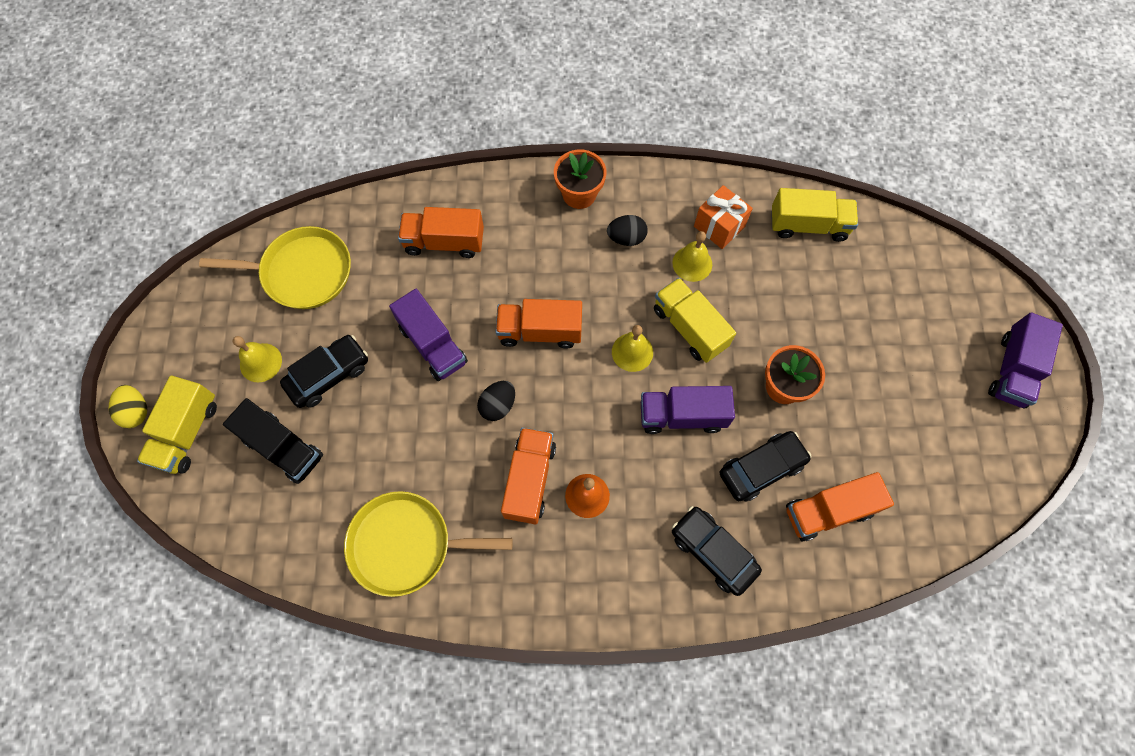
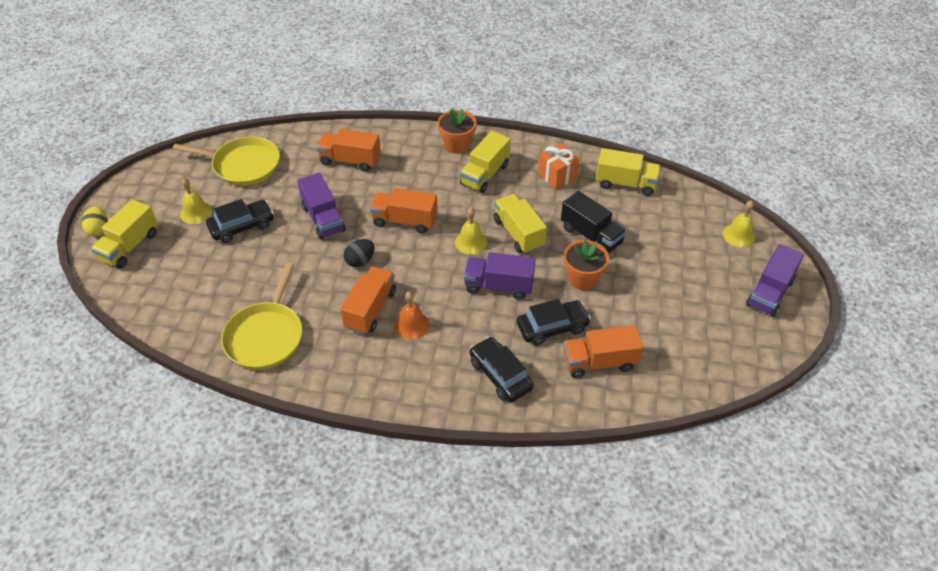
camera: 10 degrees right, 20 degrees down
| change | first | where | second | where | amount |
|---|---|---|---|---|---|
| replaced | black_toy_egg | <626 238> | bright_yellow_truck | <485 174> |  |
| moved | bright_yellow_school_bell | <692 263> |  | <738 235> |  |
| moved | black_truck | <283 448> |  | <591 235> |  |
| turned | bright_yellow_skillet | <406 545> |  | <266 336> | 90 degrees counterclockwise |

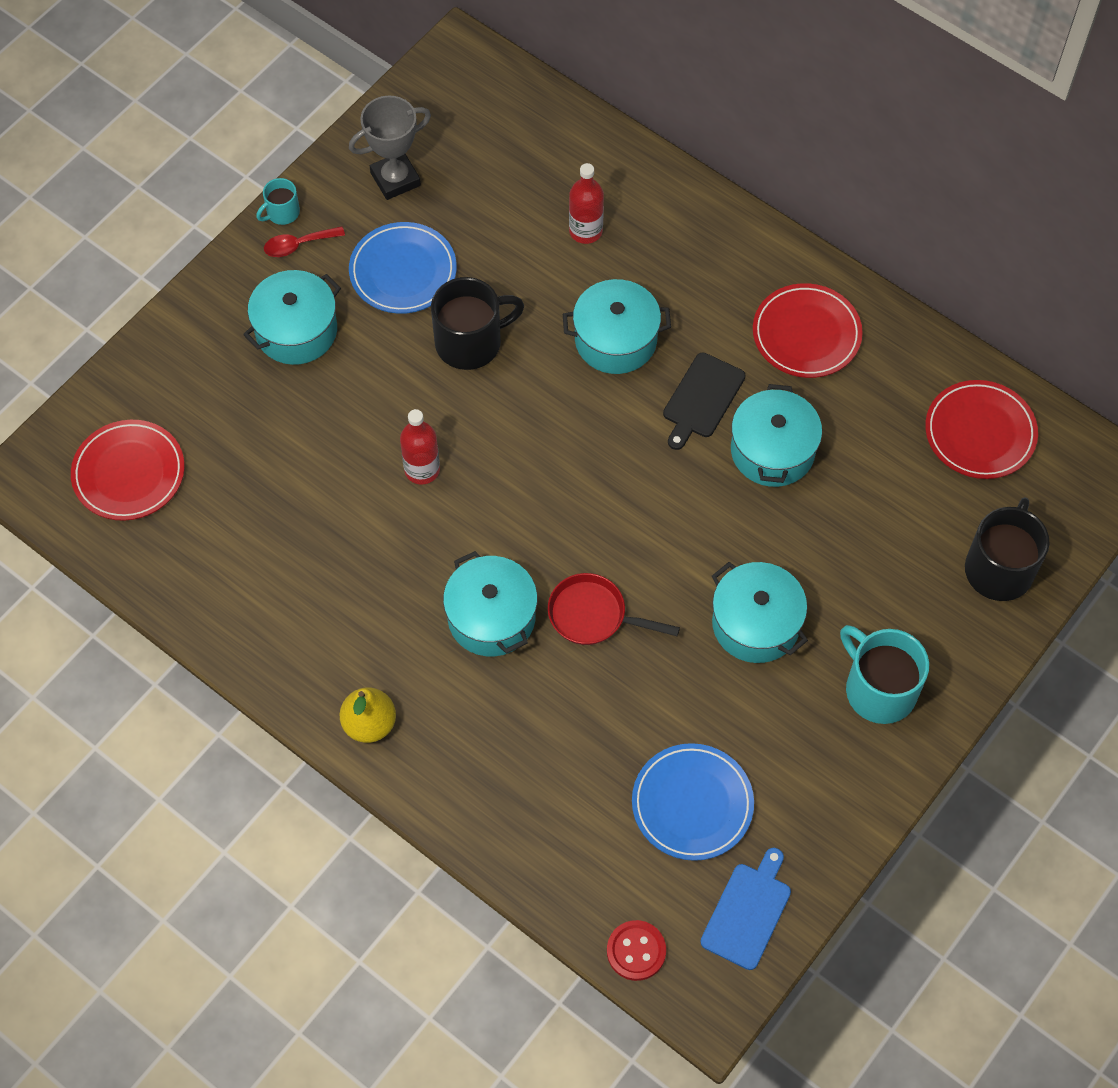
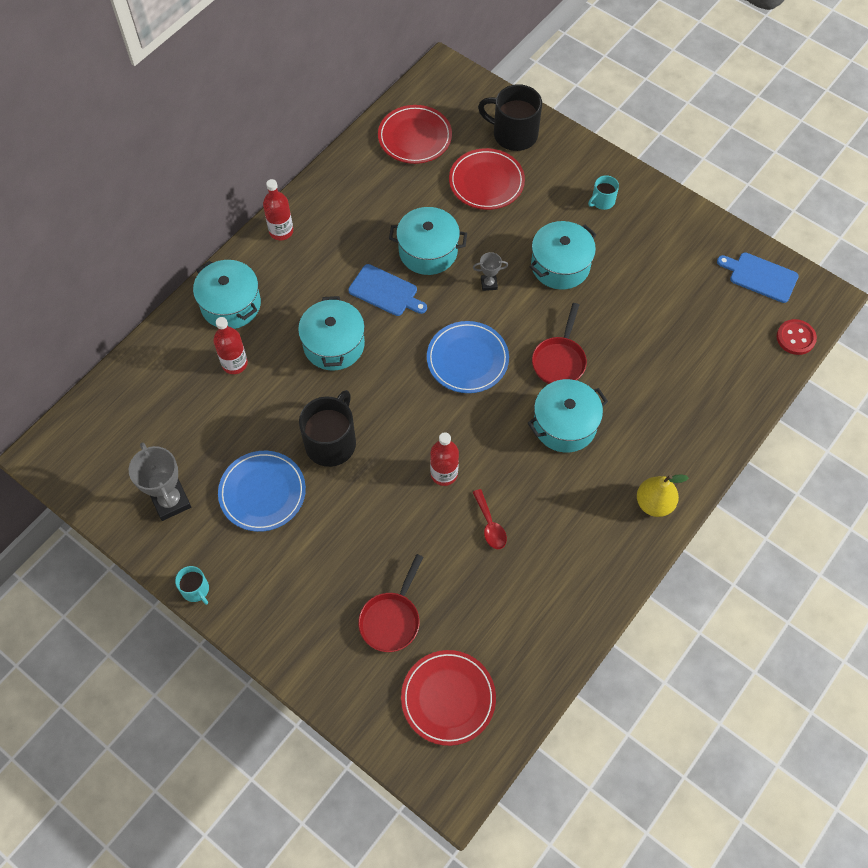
camera: 90 degrees left, 0 degrees up
| change | first | where | second | where | amount |
|---|---|---|---|---|---|
| moved | crimson_teaspoon | <298 245> |  | <490 525> |  |
| moved | turquoise_pot | <296 330> |  | <231 304> |  |
| turned | black_mug | <470 342> |  | <331 442> | 45 degrees clockwise |
| moved | crimson_plate | <806 334> |  | <486 182> |  |
| recoloured | black_cutting_board | <702 398> | cobalt_cutting_board | <385 291> |  |
| resized | turquoise_mug | <878 689> |  | <602 201> | x0.51 |
| moved | cobalt_plate | <692 804> |  | <467 359> |  |
| added |  |  | crimson_drink_bottle | <281 231> |  |
| added |  |  | ash-grey_trophy | <489 284> |  |
| added |  |  | crimson_skillet | <392 619> |  |

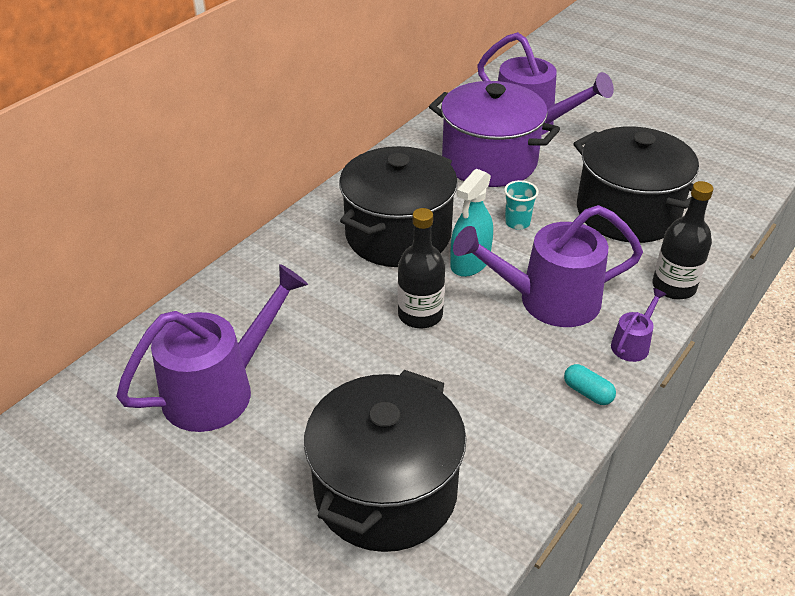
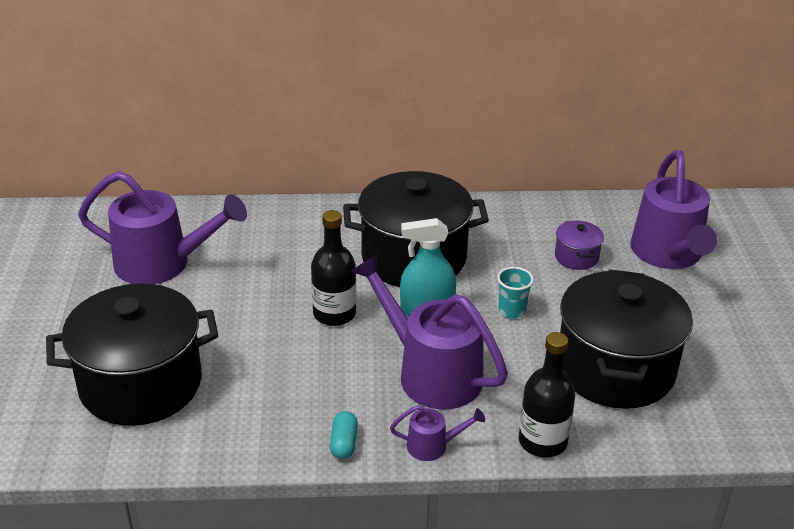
camera: 50 degrees right, 5 degrees down
| change | first | where | second | where | amount |
|---|---|---|---|---|---|
| resized | purple_pot | <489 161> |  | <576 257> | x0.42 |

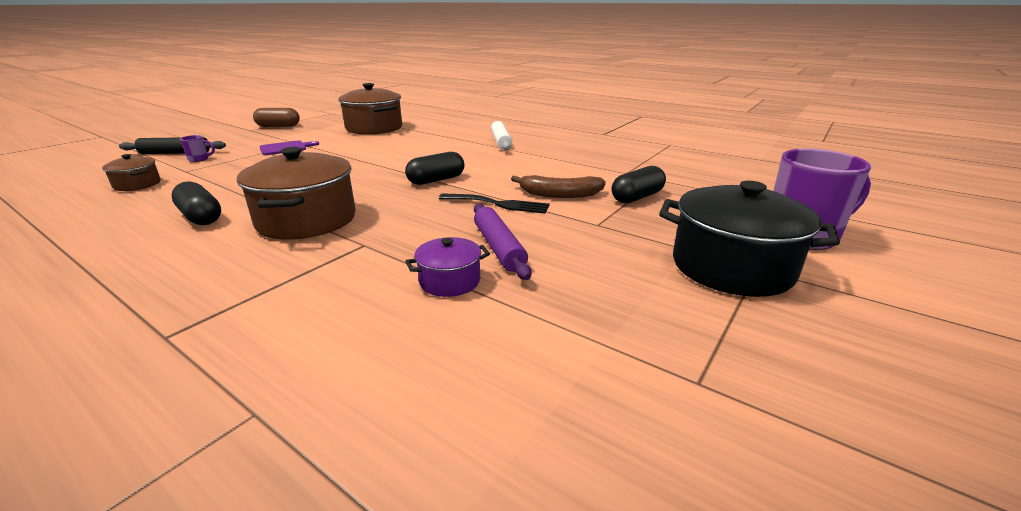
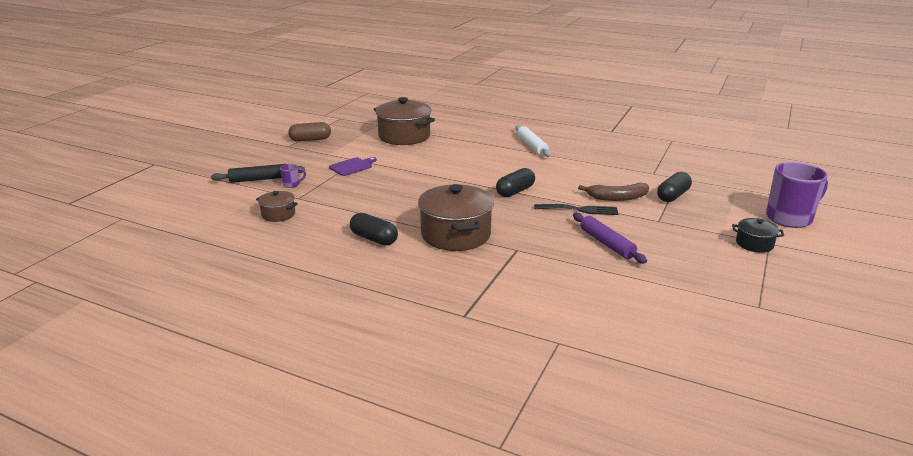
camera: 10 degrees left, 0 degrees up
| change | first | where | second | where | amount |
|---|---|---|---|---|---|
| resized | black_pot | <731 267> |  | <754 244> | x0.50 |
| removed | purple_pot | <450 281> |  |  |  |

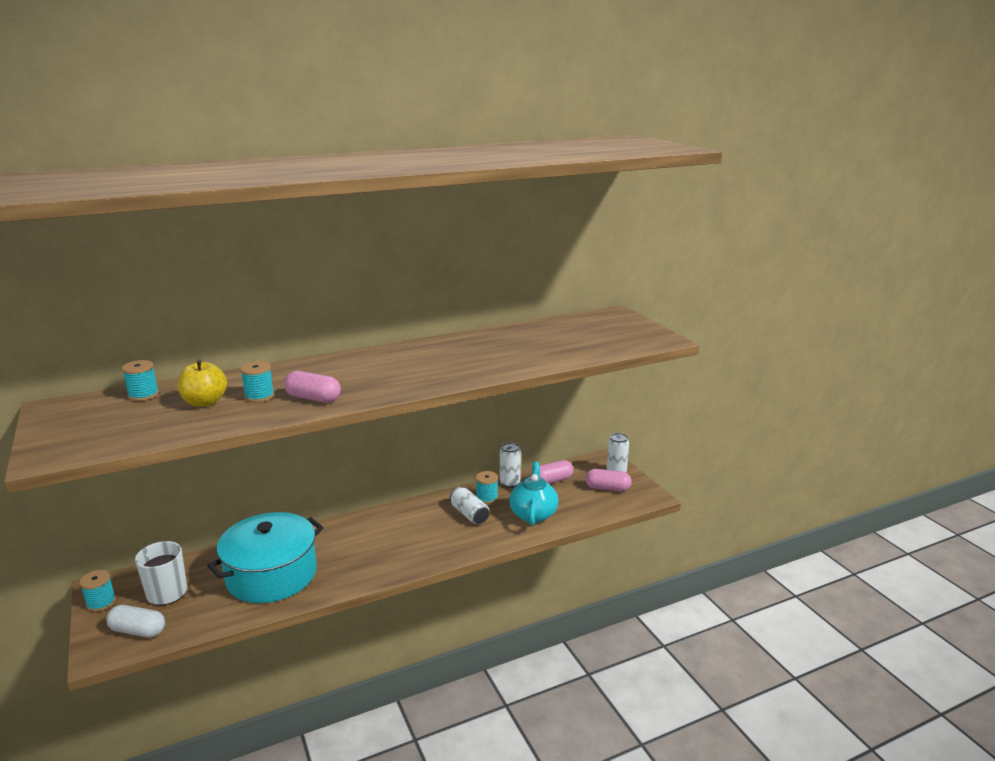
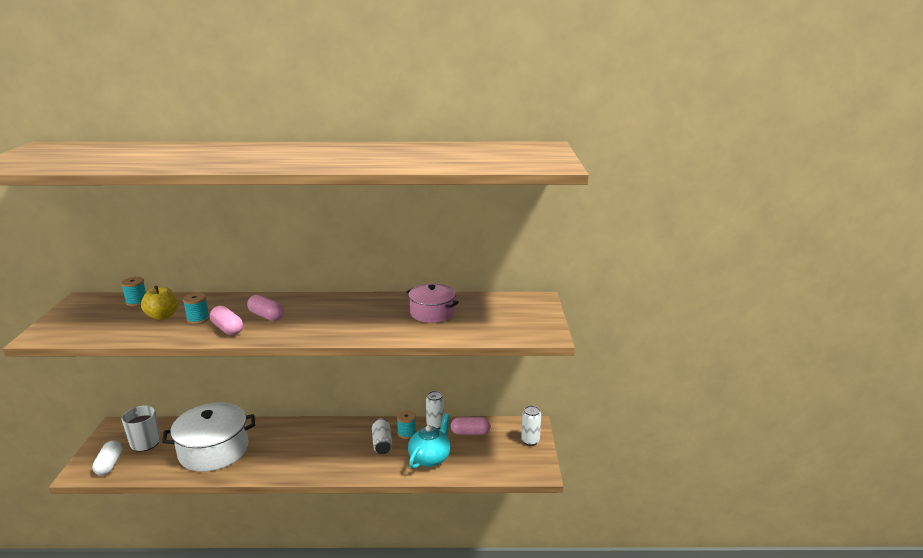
camera: 25 degrees right, 0 degrees up
| change | first | where | second | where | amount |
|---|---|---|---|---|---|
| moved | pink_pill | <607 488> |  | <266 316> |  |
| recoloured | turquoise_pot | <271 575> | snow-white_pot | <213 450> |  |
| removed | turquoise_reel_of_thread | <101 602> |  |  |  |
| turned | snow-white_pill | <138 631> |  | <109 465> | 45 degrees clockwise |
| added |  |  | pink_pot | <432 313> |  |

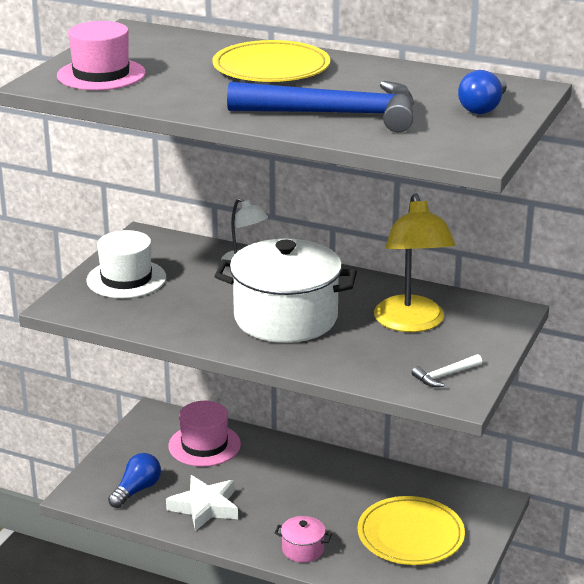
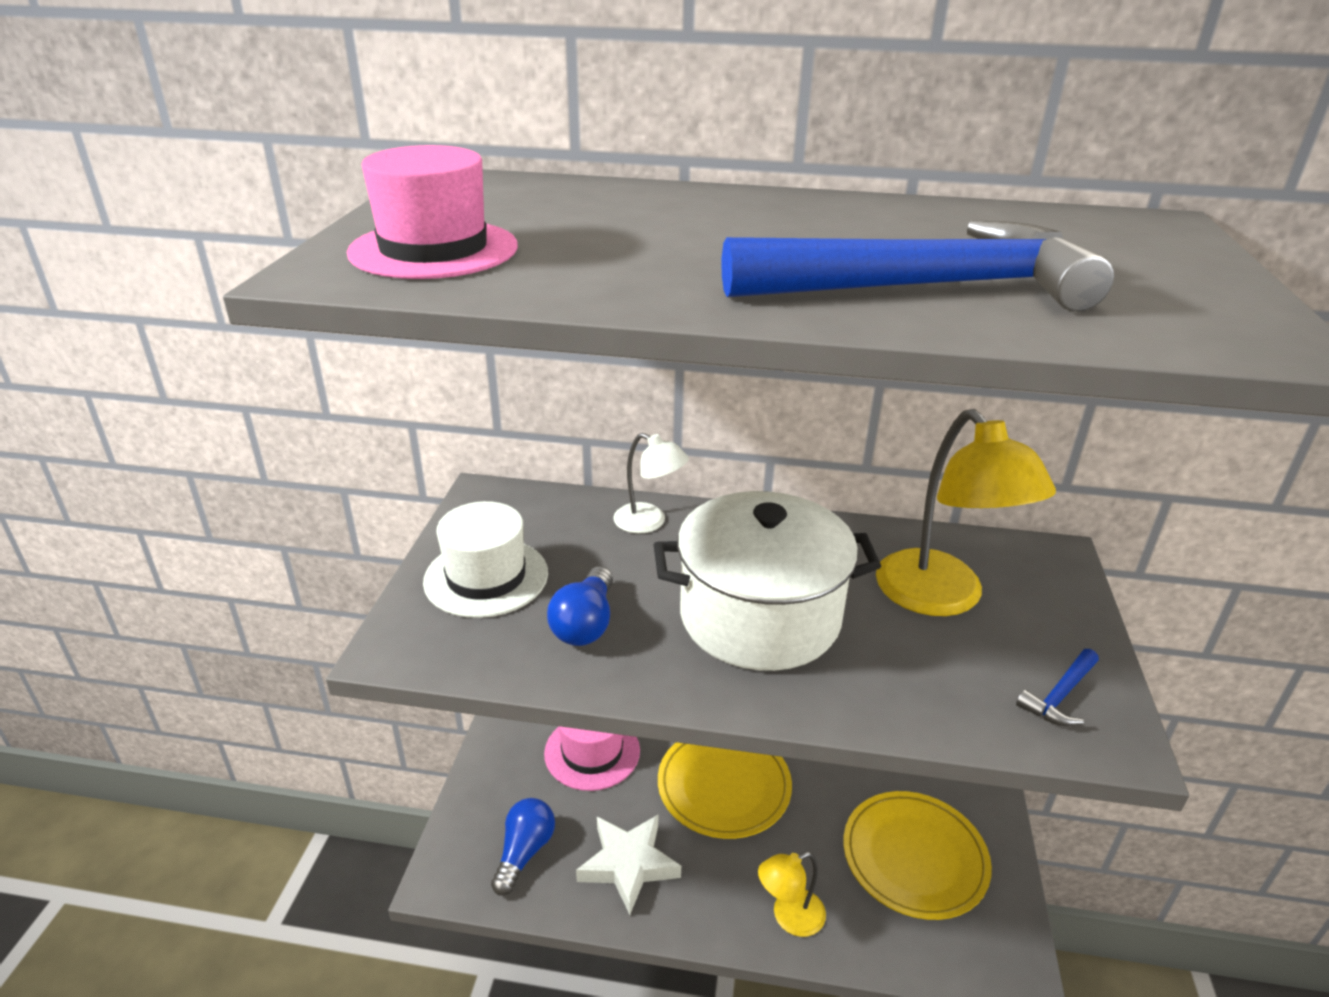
camera: 15 degrees left, 5 degrees up
| change | first | where | second | where | amount |
|---|---|---|---|---|---|
| moved | bright_yellow_plate | <271 68> |  | <724 786> |  |
| moved | cobalt_light_bulb | <483 107> |  | <585 624> |  |
| recoloured | snow-white_carpenter's_hammer | <445 375> | cobalt_carpenter's_hammer | <1060 695> |  |
| replaced | pink_pot | <303 549> | bright_yellow_lamp | <789 917> |  |

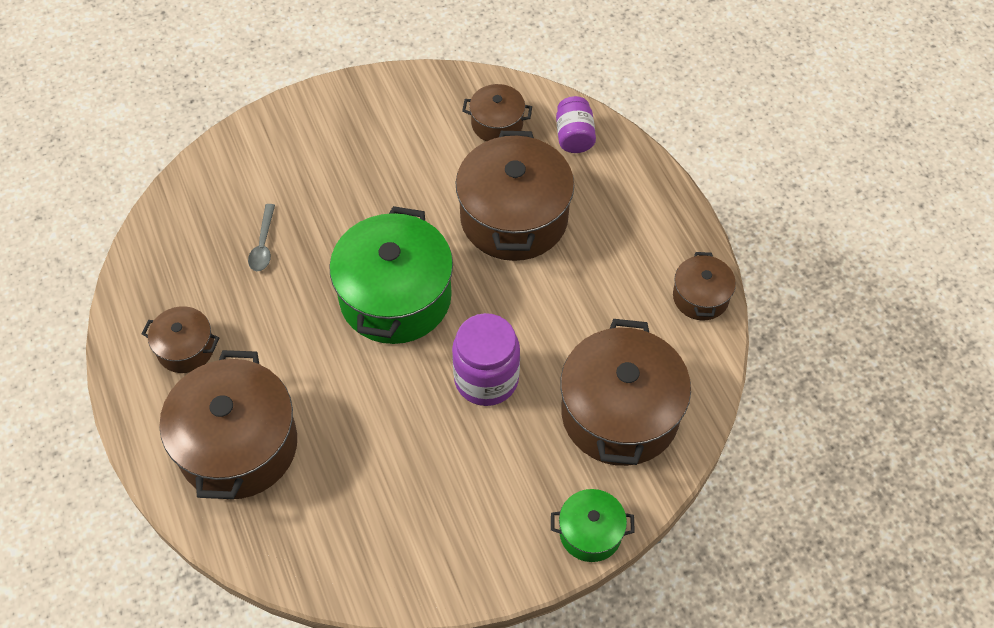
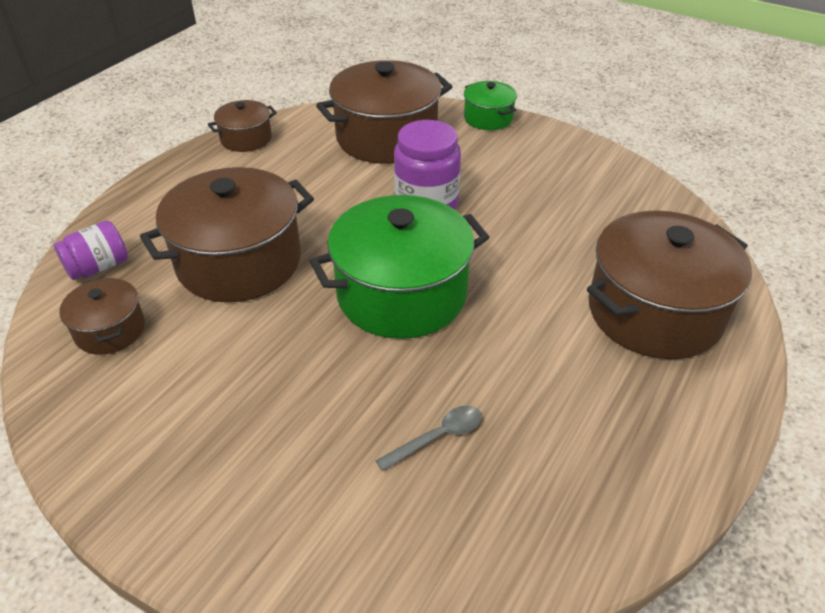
camera: 125 degrees left, 15 degrees down
| change | first | where | second | where | amount |
|---|---|---|---|---|---|
| removed | brown_pot | <186 348> |  |  |  |

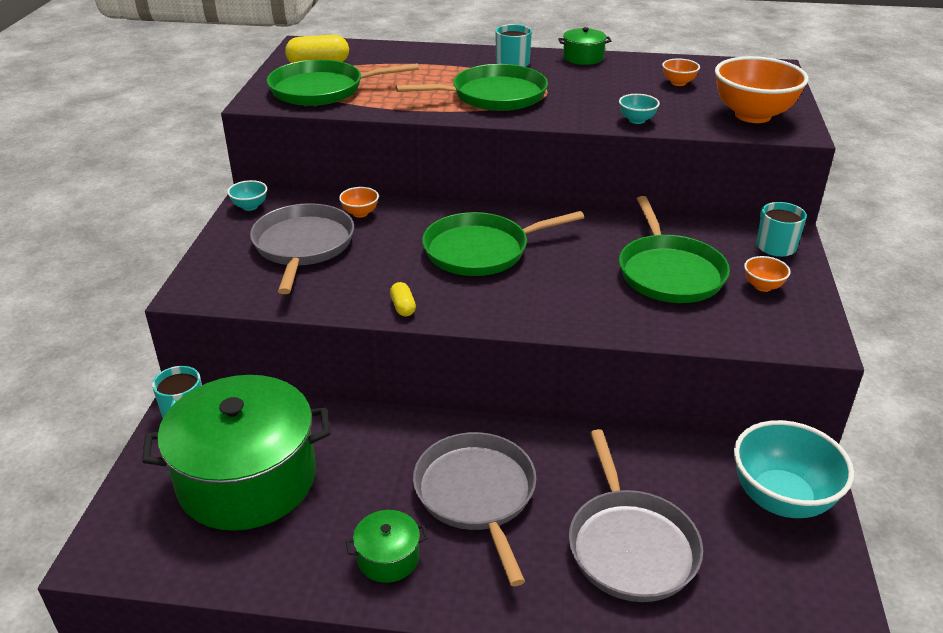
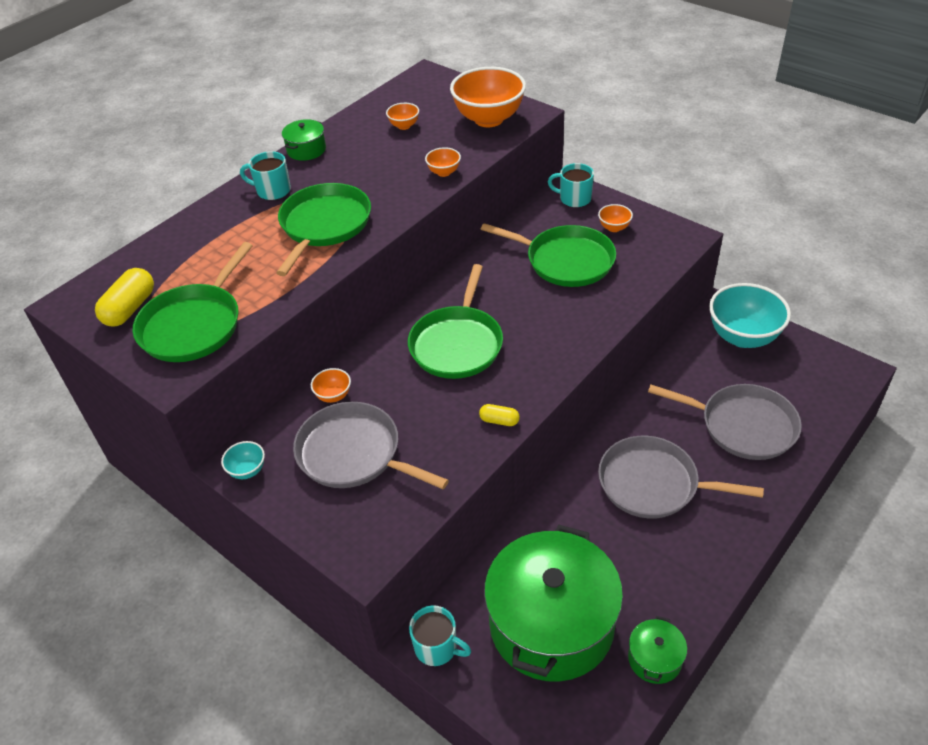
camera: 55 degrees left, 10 degrees up
| change | first | where | second | where | amount |
|---|---|---|---|---|---|
| recoloured | turquoise_bowl | <637 120> | bright_orange_bowl | <444 172> |  |
| moved | green_pot | <388 557> |  | <654 659> |  |

